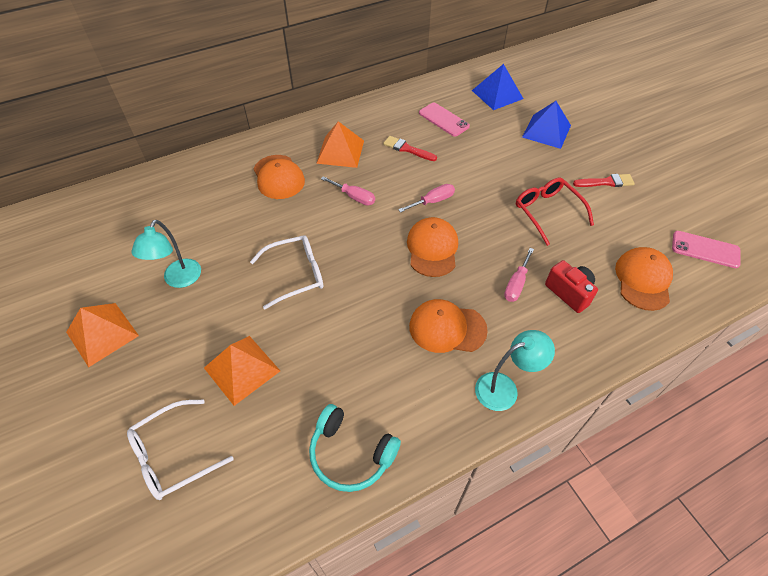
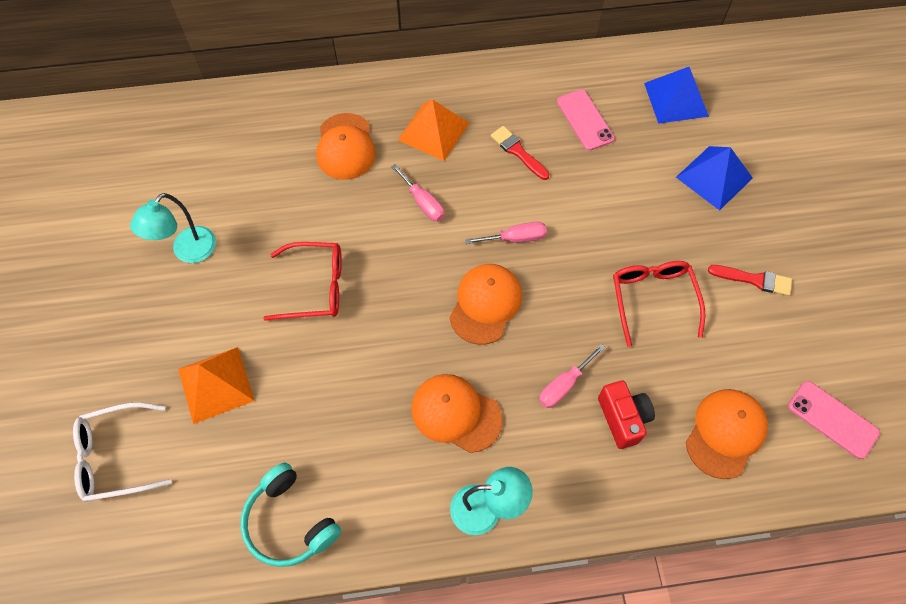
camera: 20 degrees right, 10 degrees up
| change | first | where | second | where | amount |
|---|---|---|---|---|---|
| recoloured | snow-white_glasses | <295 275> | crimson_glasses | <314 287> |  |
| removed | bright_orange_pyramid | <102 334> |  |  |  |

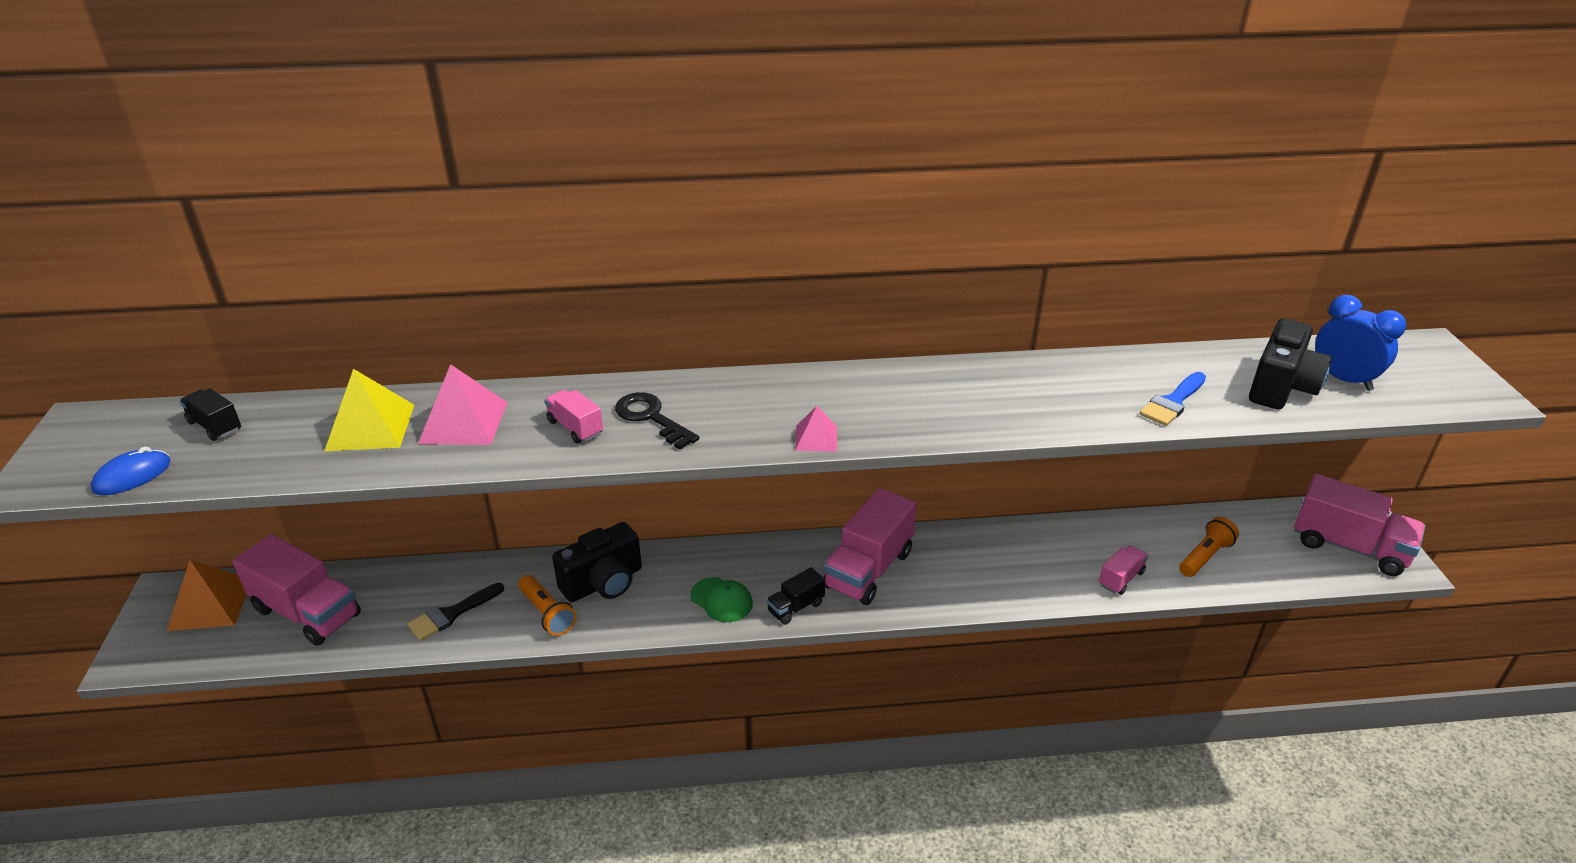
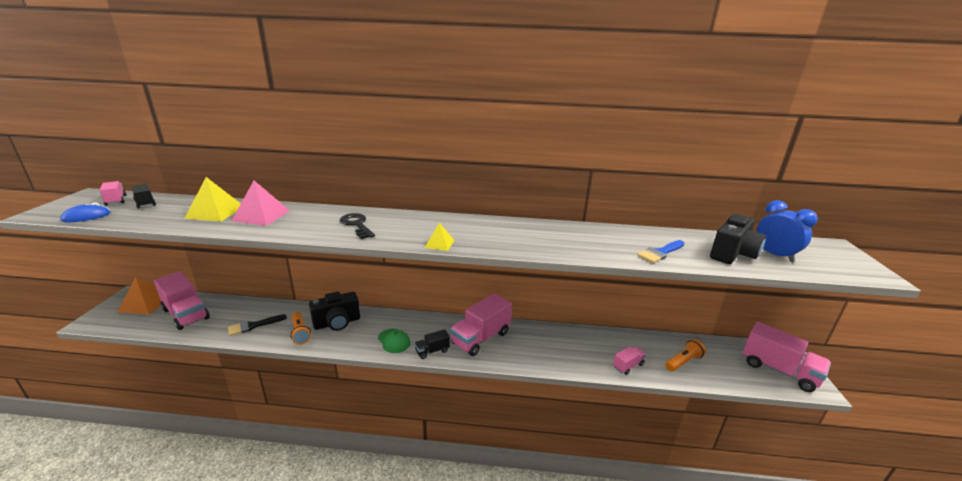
camera: 10 degrees right, 10 degrees down
| change | first | where | second | where | amount |
|---|---|---|---|---|---|
| moved | pink_truck | <575 428> |  | <116 200> |  |
| recoloured | pink_pyramid | <816 438> | bright_yellow_pyramid | <439 243> |  |

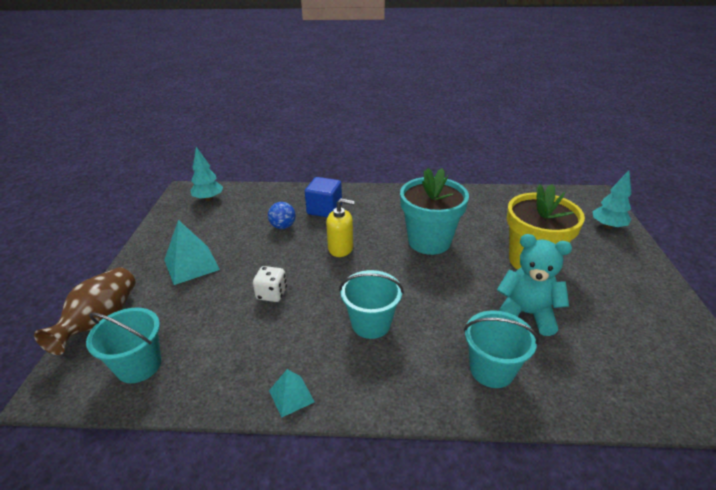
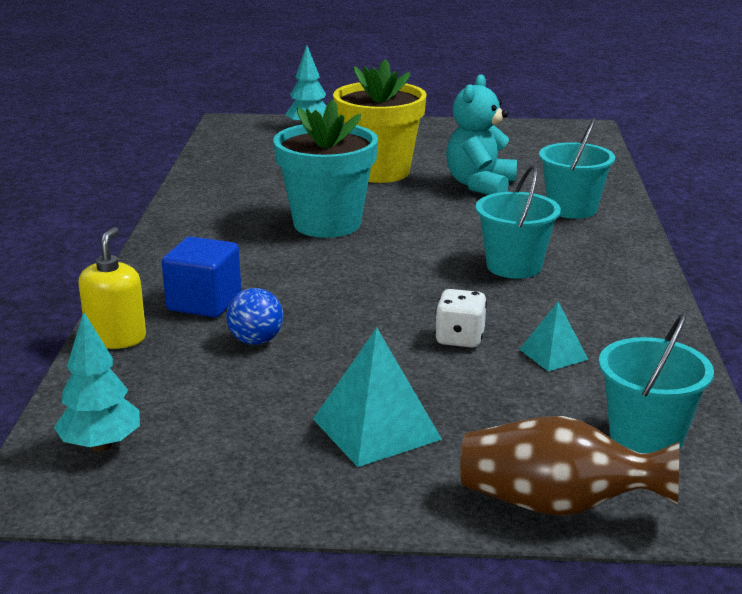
camera: 90 degrees left, 10 degrees down
| change | first | where | second | where | amount |
|---|---|---|---|---|---|
| moved | bright_yellow_soap_dispenser | <341 248> |  | <116 338> |  |
| moved | turquoise_pyramid | <291 396> |  | <553 354> |  |

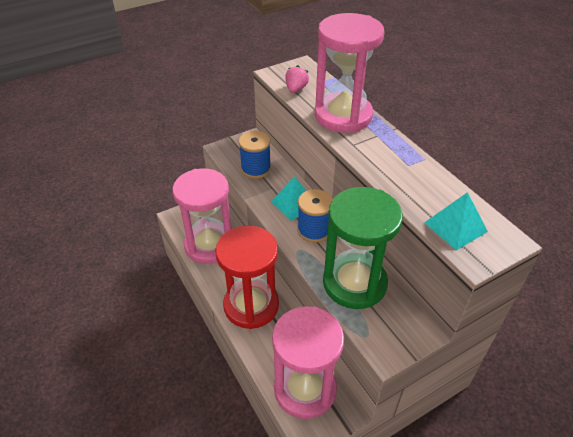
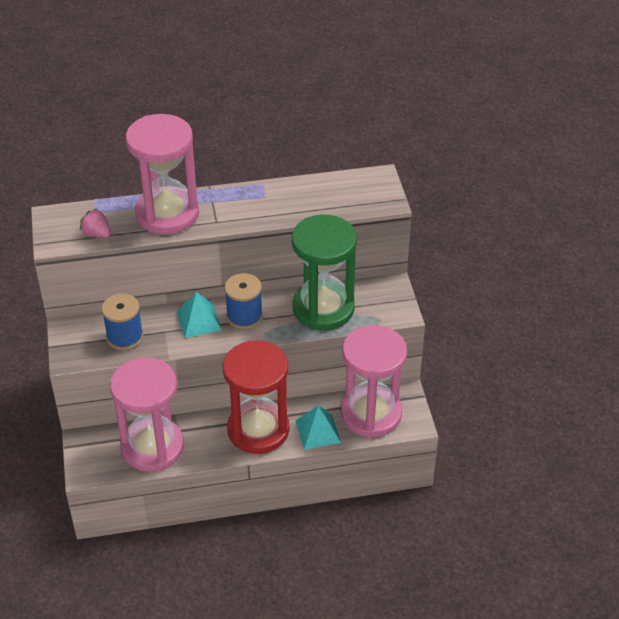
camera: 70 degrees left, 0 degrees up
| change | first | where | second | where | amount |
|---|---|---|---|---|---|
| moved | turquoise_pyramid | <455 227> |  | <318 431> |  |

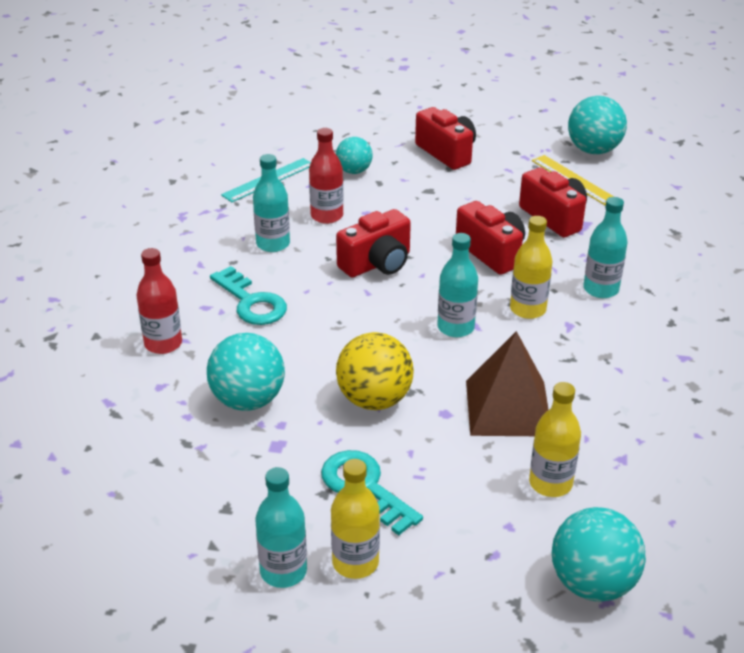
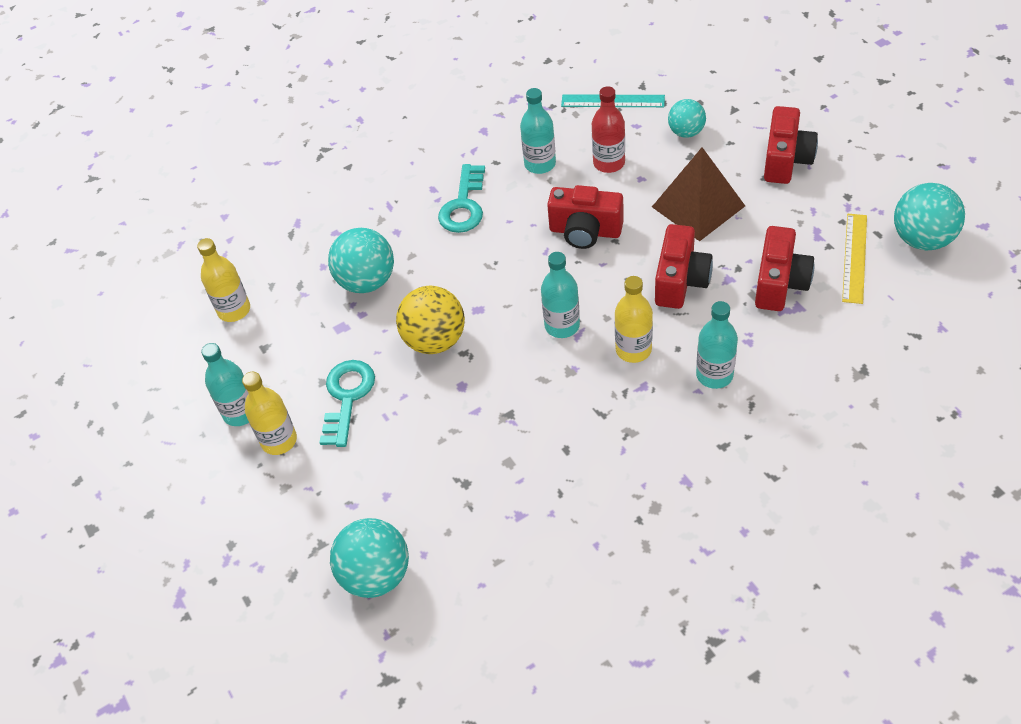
camera: 55 degrees right, 15 degrees up
| change | first | where | second | where | amount |
|---|---|---|---|---|---|
| removed | crimson_drink_bottle | <163 344> |  |  |  |
| moved | brown_pyramid | <508 408> |  | <698 206> |  |
| moved | bright_yellow_drink_bottle | <550 483> |  | <234 310> |  |

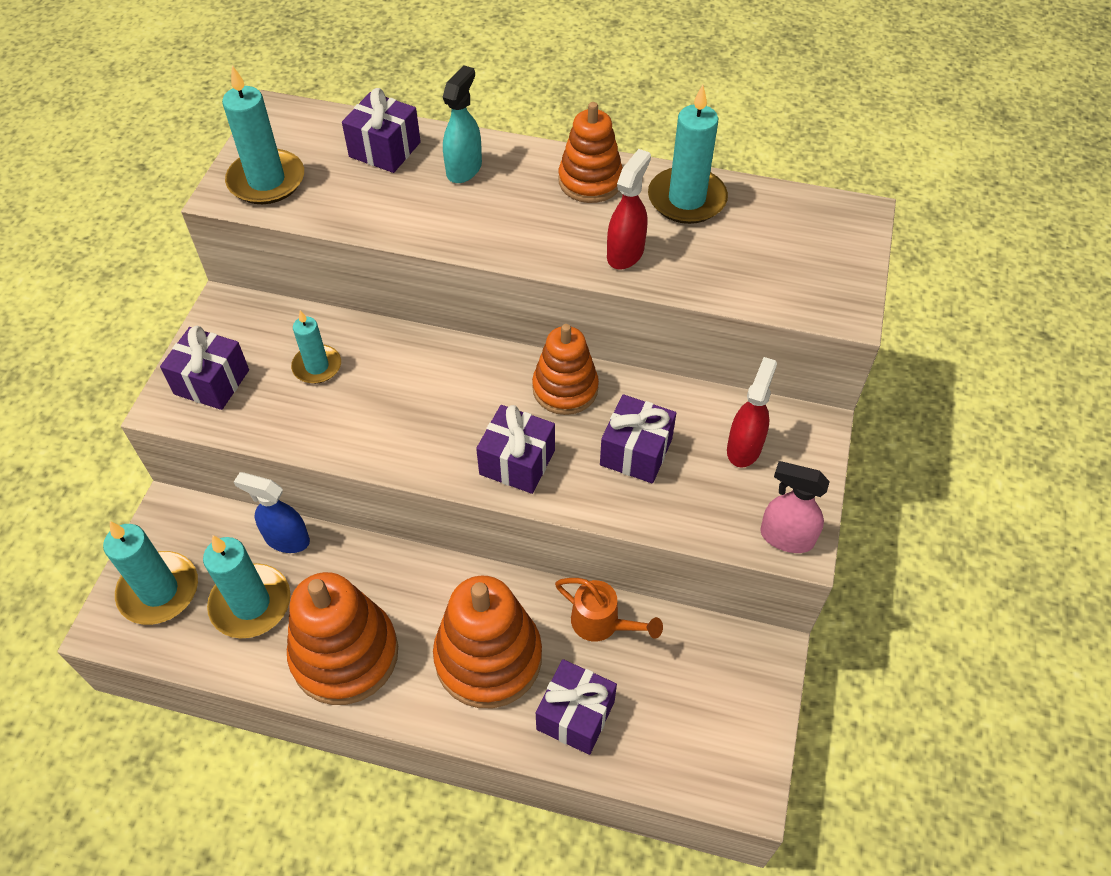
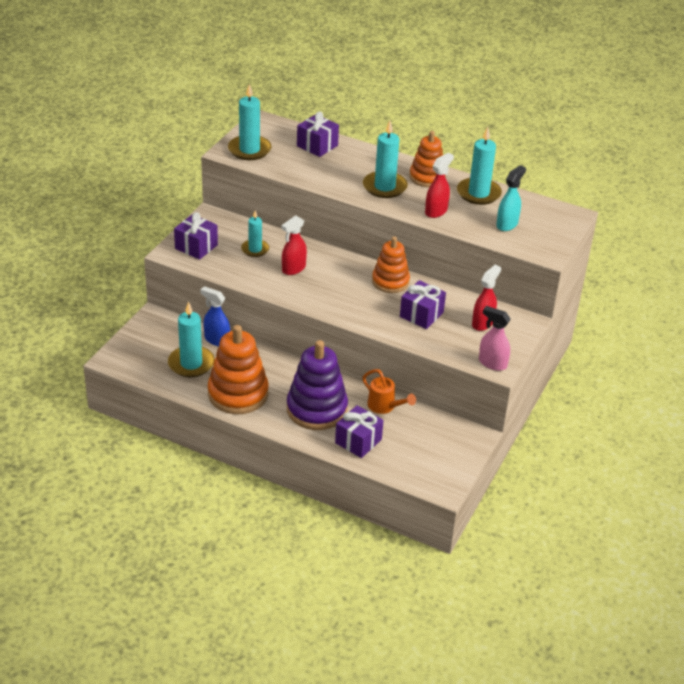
camera: 10 degrees right, 15 degrees down
| change | first | where | second | where | amount |
|---|---|---|---|---|---|
| moved | turquoise_sprayer | <464 169> |  | <507 224> |  |
| removed | purple_present | <517 462> |  |  |  |
| moved | turquoise_candle | <159 590> |  | <384 187> |  |
| recoloured | bright_orange_stacking_toy | <488 657> | purple_stacking_toy | <317 409> |  |
| added |  |  | crimson_sprayer | <293 269> |  |

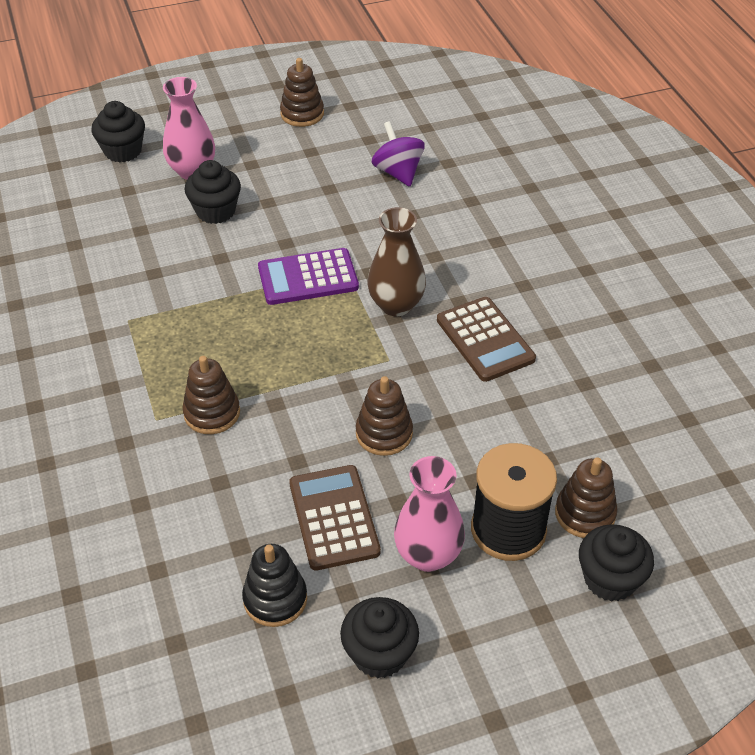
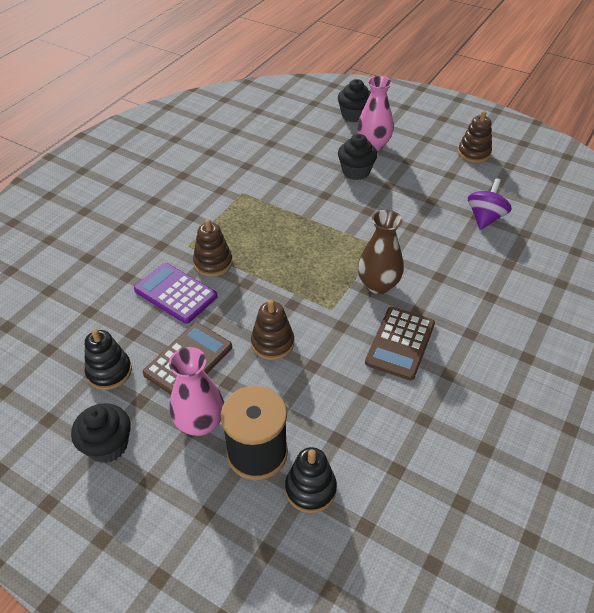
camera: 50 degrees right, 0 degrees up
| change | first | where | second | where | amount |
|---|---|---|---|---|---|
| moved | purple_calculator | <308 278> |  | <175 293> |  |
| recoloured | brown_stacking_toy | <585 513> | black_stacking_toy | <310 489> |  |
| removed | black_muffin | <609 579> |  |  |  |

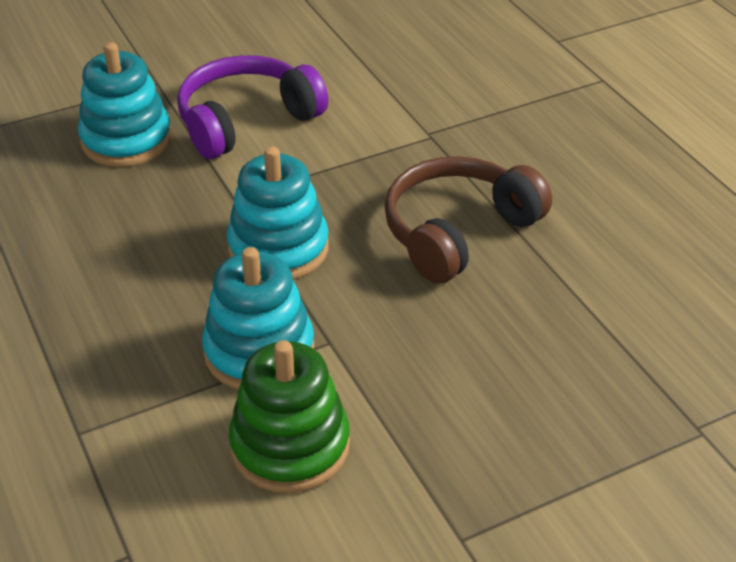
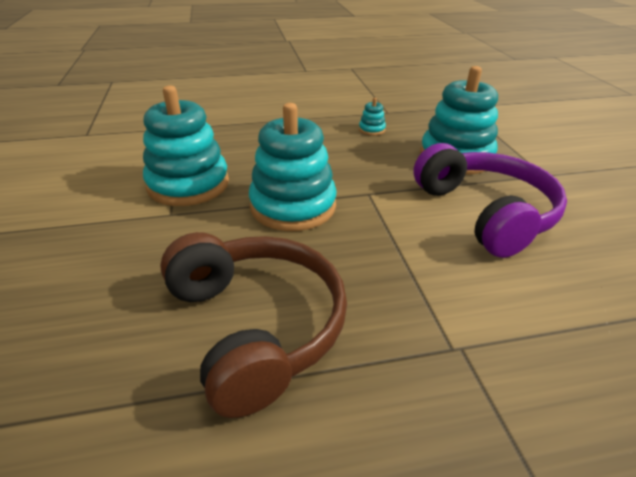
camera: 105 degrees right, 5 degrees down
| change | first | where | second | where | amount |
|---|---|---|---|---|---|
| removed | green_stacking_toy | <290 445> |  |  |  |
| added |  |  | turquoise_stacking_toy | <372 130> |  |

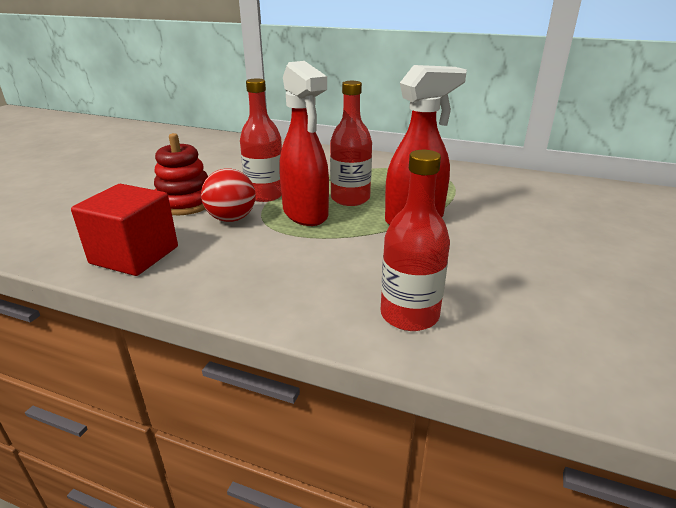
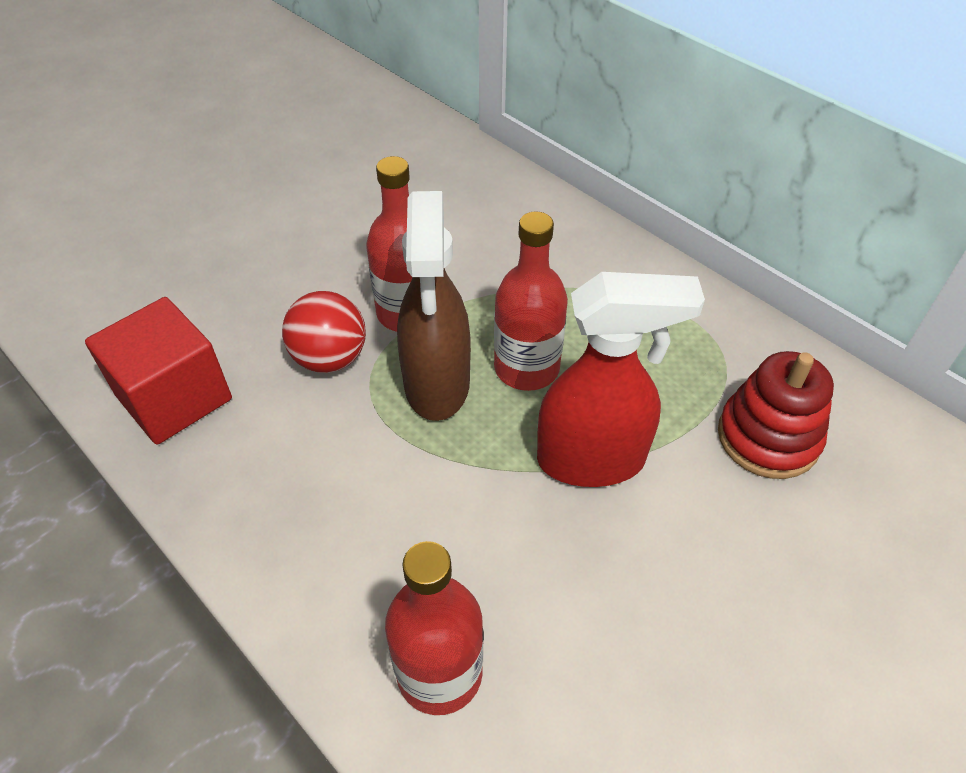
camera: 25 degrees right, 20 degrees up
| change | first | where | second | where | amount |
|---|---|---|---|---|---|
| recoloured | crimson_sprayer | <305 214> | brown_sprayer | <437 385> |  |
| moved | crimson_stacking_toy | <185 203> |  | <768 437> |  |

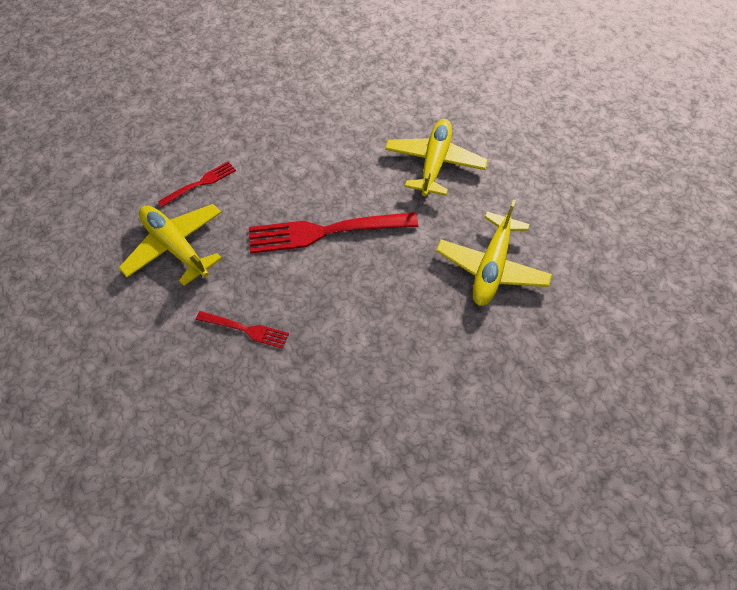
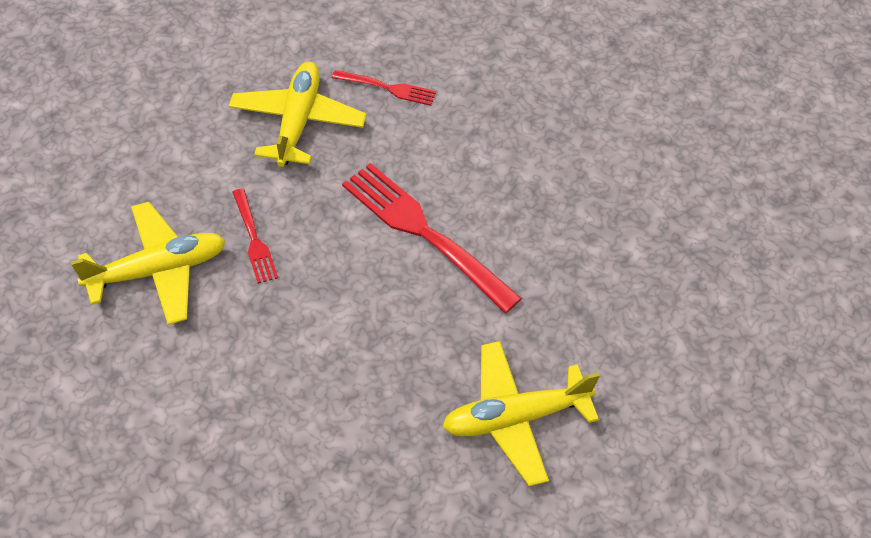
camera: 50 degrees right, 5 degrees down
| change | first | where | second | where | amount |
|---|---|---|---|---|---|
| moved | bright_yellow_toy_plane | <434 163> |  | <157 271> |  |

